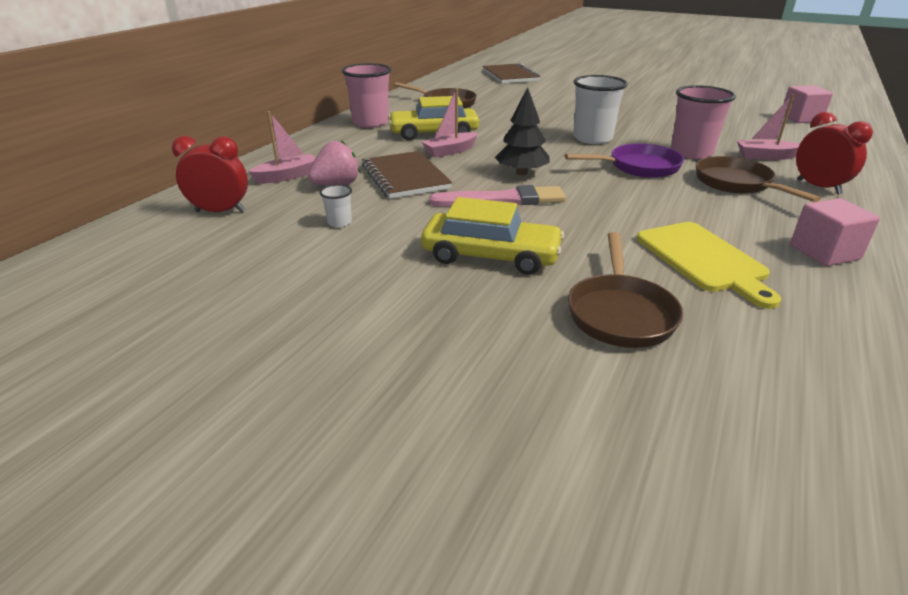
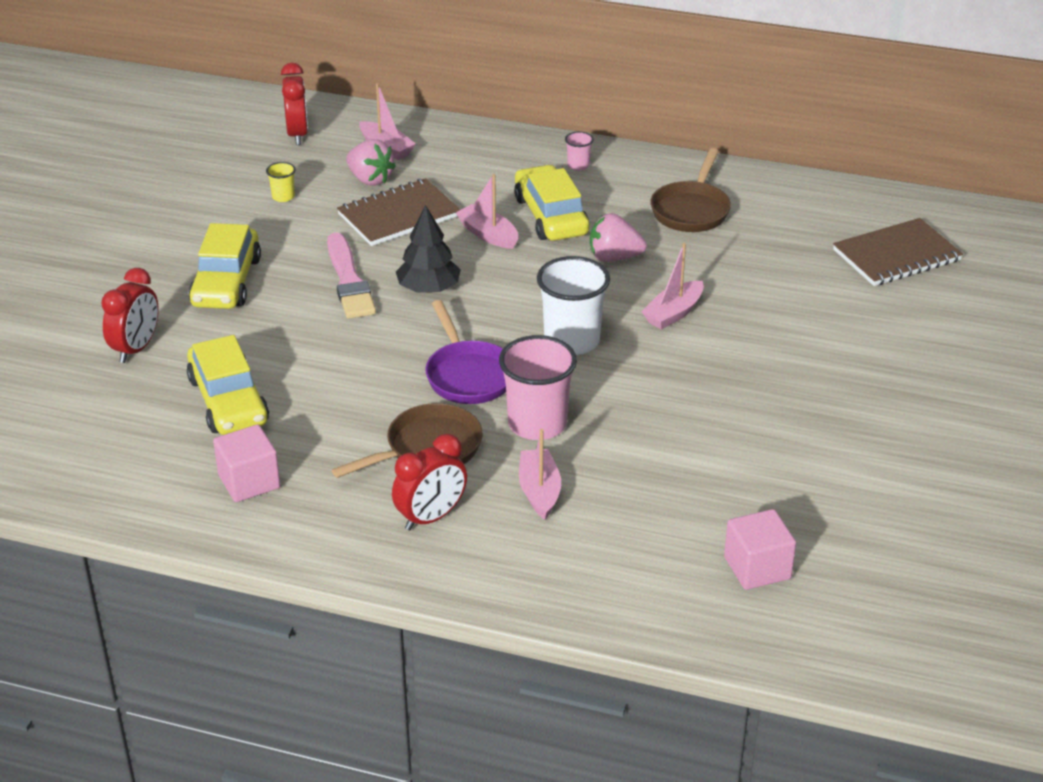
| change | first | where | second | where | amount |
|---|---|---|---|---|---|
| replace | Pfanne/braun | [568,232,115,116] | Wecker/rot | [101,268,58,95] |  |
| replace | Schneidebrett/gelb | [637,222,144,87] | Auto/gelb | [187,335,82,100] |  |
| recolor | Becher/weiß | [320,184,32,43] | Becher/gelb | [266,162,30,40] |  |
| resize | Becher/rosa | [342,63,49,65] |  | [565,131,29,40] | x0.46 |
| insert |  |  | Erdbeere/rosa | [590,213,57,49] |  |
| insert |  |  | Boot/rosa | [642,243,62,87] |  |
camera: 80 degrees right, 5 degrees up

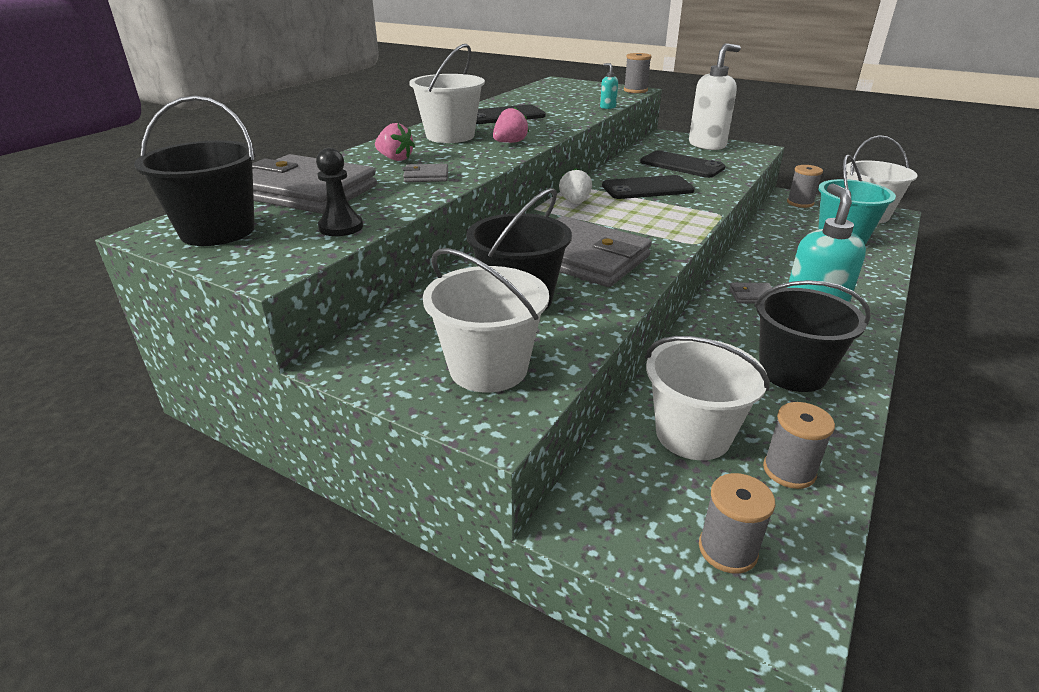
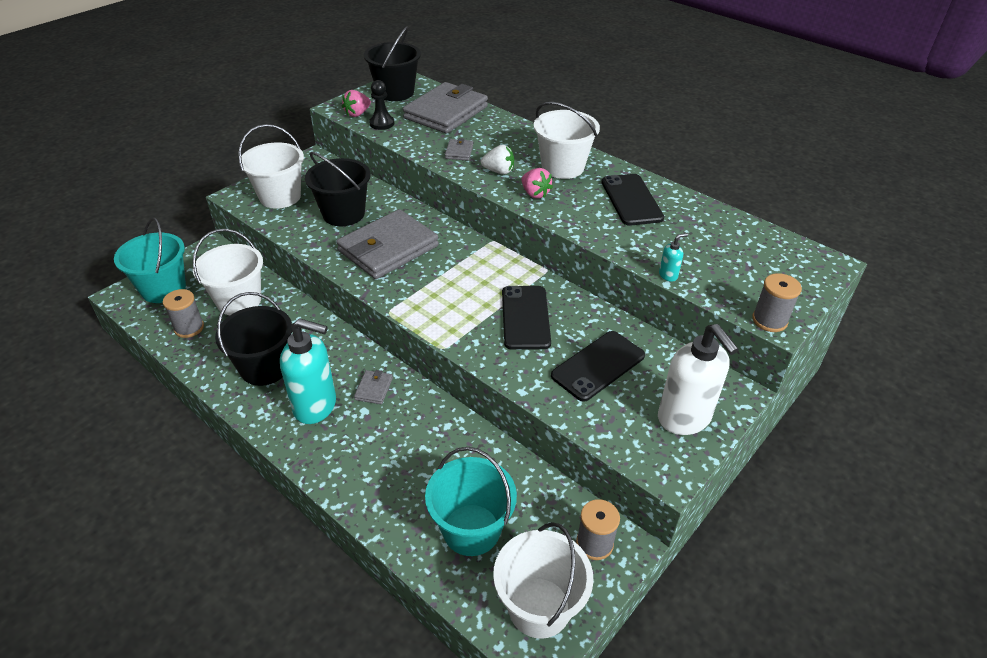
| change | first | where | second | where | amount |
|---|---|---|---|---|---|
| replace | Garnrolle/grau | [699,473,76,101] | Eimer/türkis | [114,218,72,85] |  |
| move | Erdbeere/rosa | [375,123,40,38] |  | [342,90,29,27] |  |
| move | Erdbeere/weiß | [559,168,33,36] |  | [481,145,33,29] |  |
camera: 100 degrees right, 10 degrees up

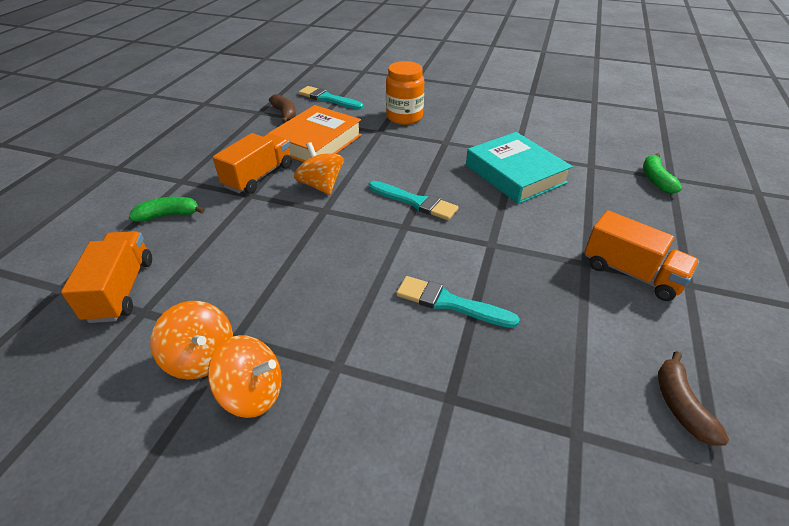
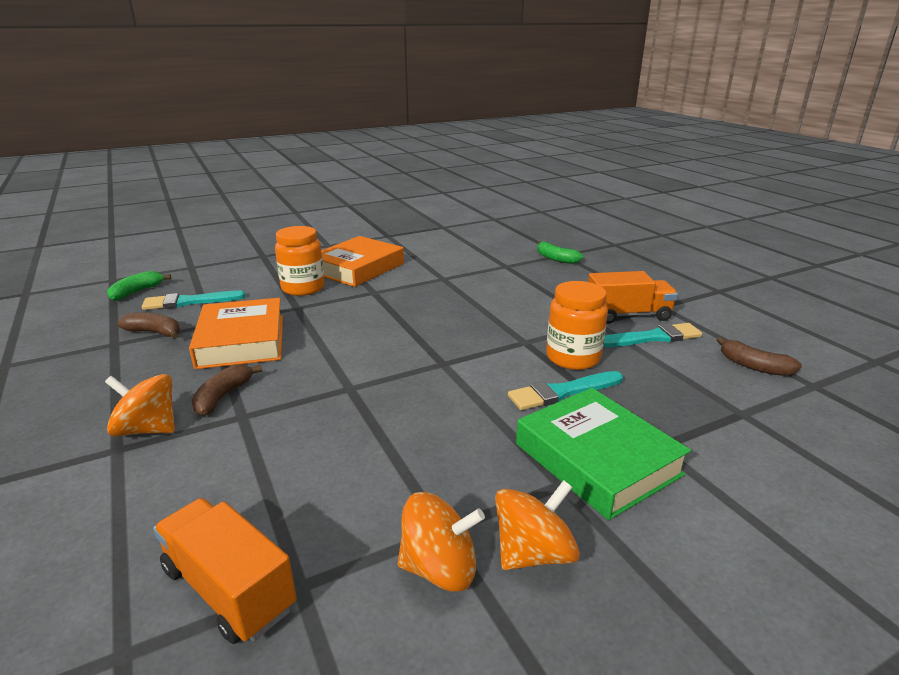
| change | first | where | second | where | amount |
|---|---|---|---|---|---|
| move | Kreisel/orange | [294,142,50,53] |  | [105,374,70,62] |  |
| move | Banane/grün | [129,197,76,25] |  | [107,271,64,30] |  |
| replace | Lastwagen/orange | [213,133,79,61] | Banane/braun | [192,364,70,52] |  |
| insert |  |  | Buch/orange | [321,236,83,51] |  |
| insert |  |  | Buch/grün | [516,388,175,132] |  |
| insert |  |  | Einmachglas/orange | [546,281,62,89] |  |
| move | Pinsel/türkis | [369,181,90,39] |  | [603,323,99,24] |  |
| delete | Buch/türkis | [466,132,107,72] |  |  |  |
camera: 45 degrees left, 15 degrees down

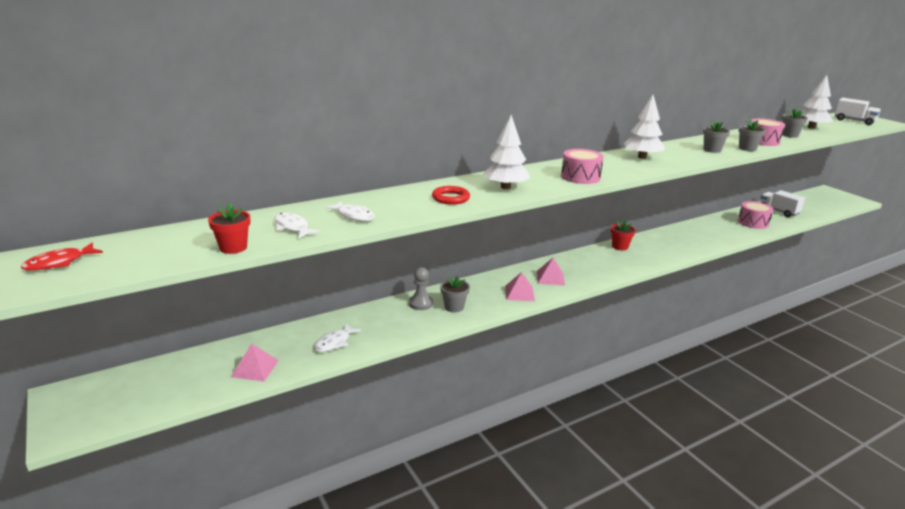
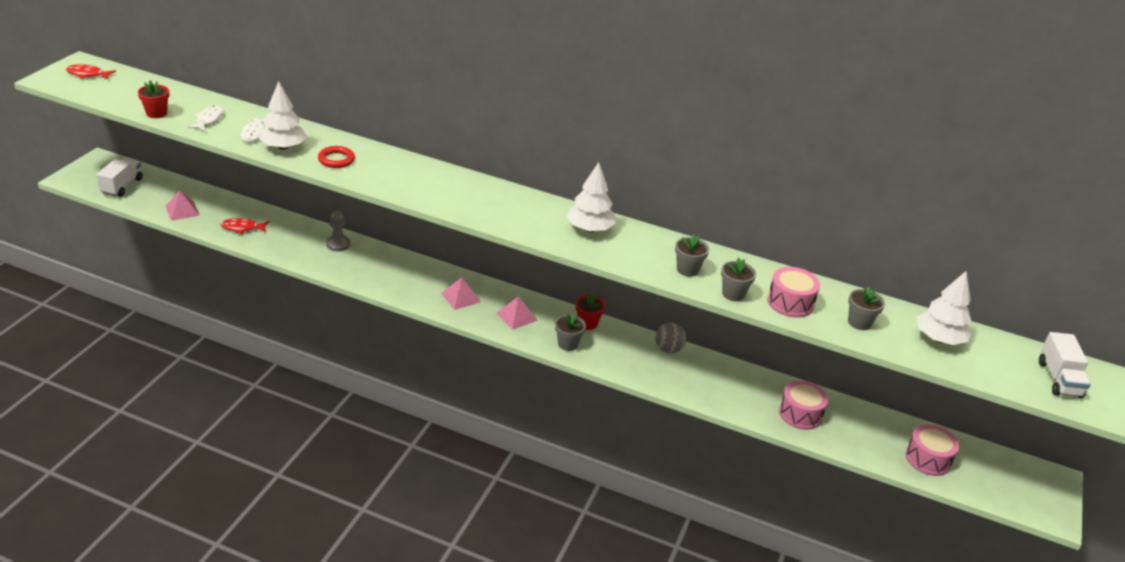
| change | first | where | second | where | amount |
|---|---|---|---|---|---|
| move | Lastwagen/weiß | [760,190,45,27] |  | [96,158,47,39] |  |
| recolor | Fisch/weiß | [314,324,47,28] | Fisch/rot | [220,218,49,16] |  |
| move | Baum/weiß | [483,115,47,74] |  | [259,81,48,69] |  |
| move | Pyramide/rosa | [505,272,30,29] |  | [496,296,42,34] |  |
| move | Blumentopf/grau | [440,276,30,37] |  | [555,313,31,38] |  |
| insert |  |  | Ball/grau | [655,323,31,30] |  |
| move | Trommel/rosa | [561,149,43,35] |  | [905,424,54,52] |  |
camera: 50 degrees right, 10 degrees up

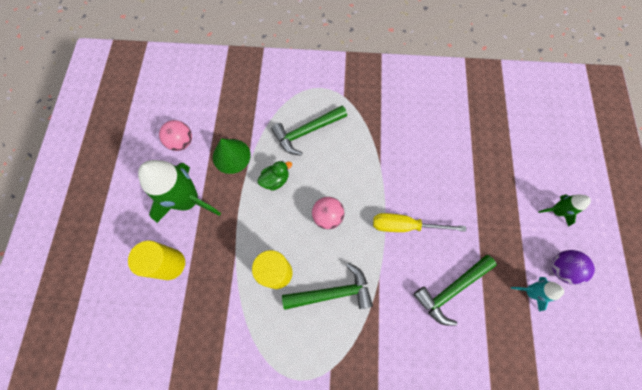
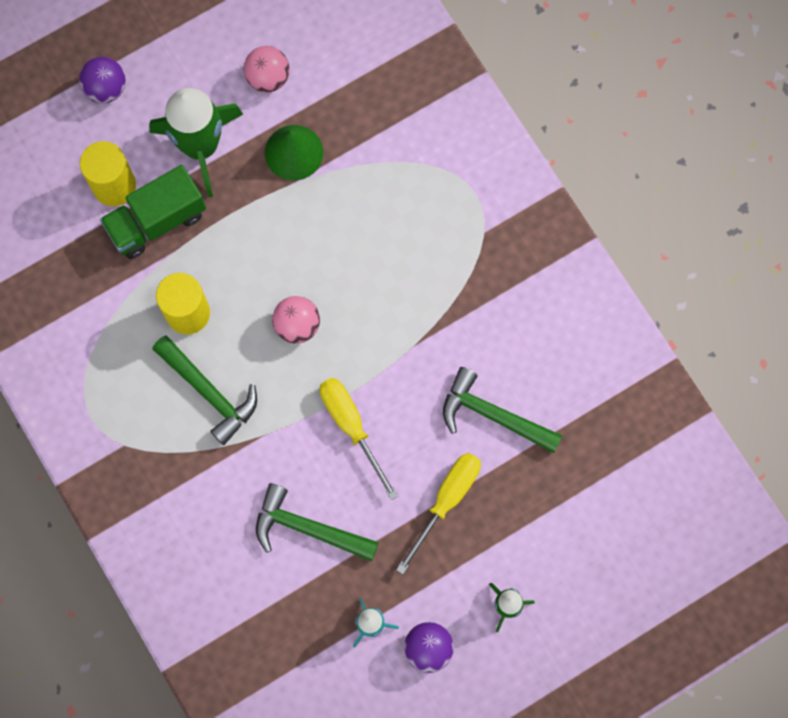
| change | first | where | second | where | amount |
|---|---|---|---|---|---|
| insert |  |  | Ball/lila | [79,57,47,46] |  |
| insert |  |  | Lastwagen/grün | [100,165,106,94] |  |
| insert |  |  | Schraubenzieher/gelb | [396,453,85,121] |  |
| move | Hammer/grün | [271,106,76,50] |  | [443,367,119,86] |  |
| delete | Ente/grün | [257,161,35,30] |  |  |  |
camera: 55 degrees right, 5 degrees up

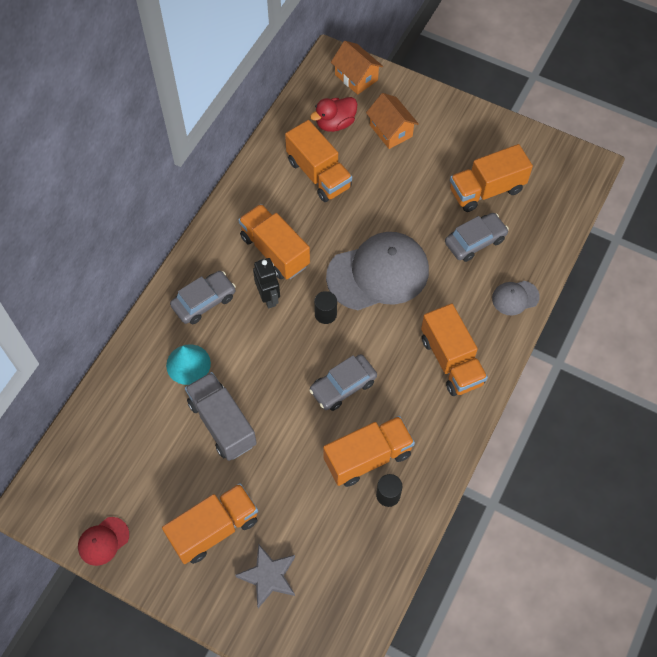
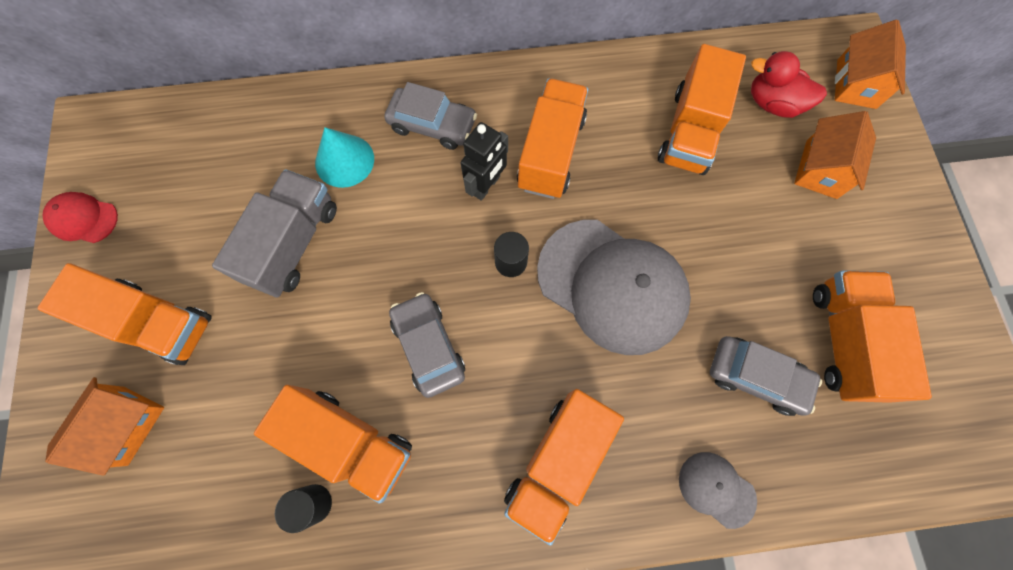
| change | first | where | second | where | amount |
|---|---|---|---|---|---|
| replace | Stern/grau | [235,544,60,64] | Haus/orange | [45,377,119,99] |  |
| rotate | Auto/grau | [309,354,68,57] |  | [389,292,76,106] | 45 degrees clockwise |
| rotate | Lastwagen/orange | [450,144,83,68] |  | [813,271,119,132] | 60 degrees clockwise |
camera: 55 degrees right, 10 degrees up

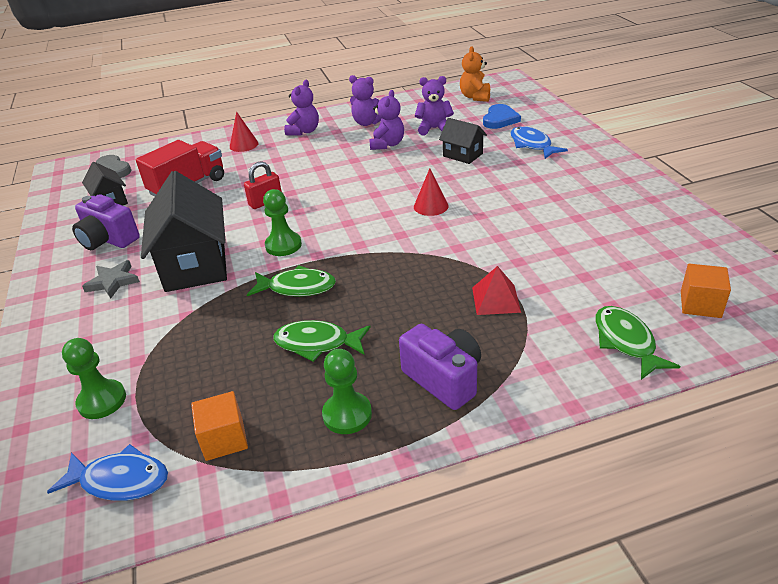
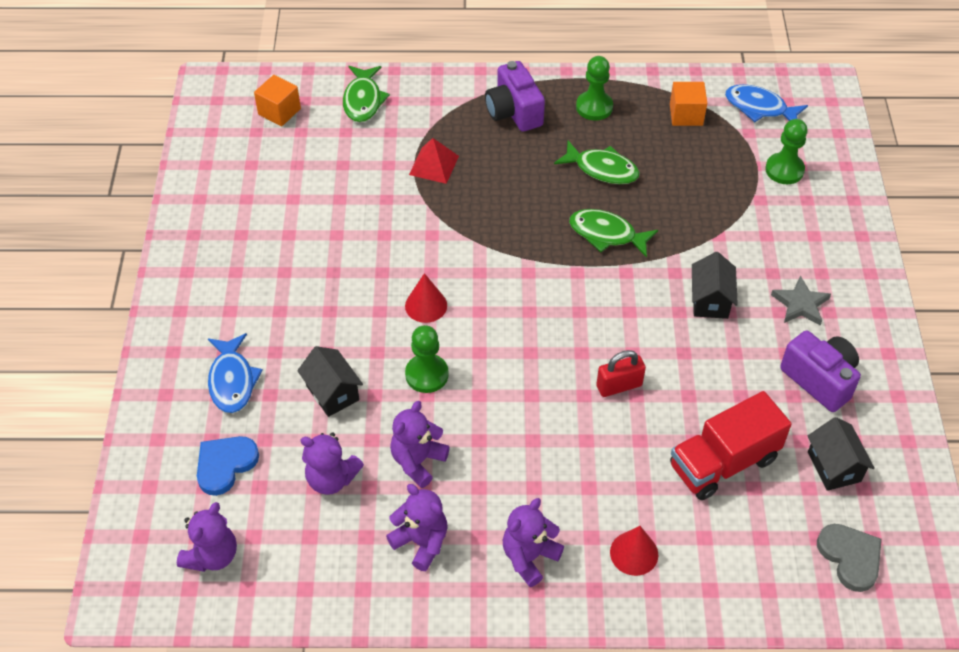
| change | first | where | second | where | amount |
|---|---|---|---|---|---|
| recolor | Teddybär/orange | [460,47,30,55] | Teddybär/lila | [177,502,60,70] |  |
| move | Bauer/grün | [263,189,39,67] |  | [405,325,44,68] |  |
| resize | Haus/schwarz | [141,171,86,121] |  | [692,252,46,67] | x0.51 |
camera: 165 degrees left, 15 degrees up

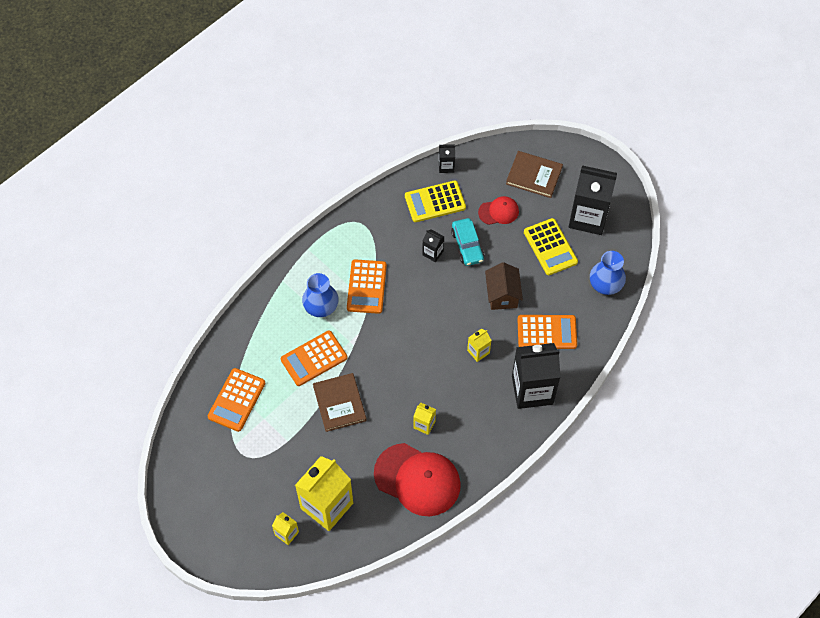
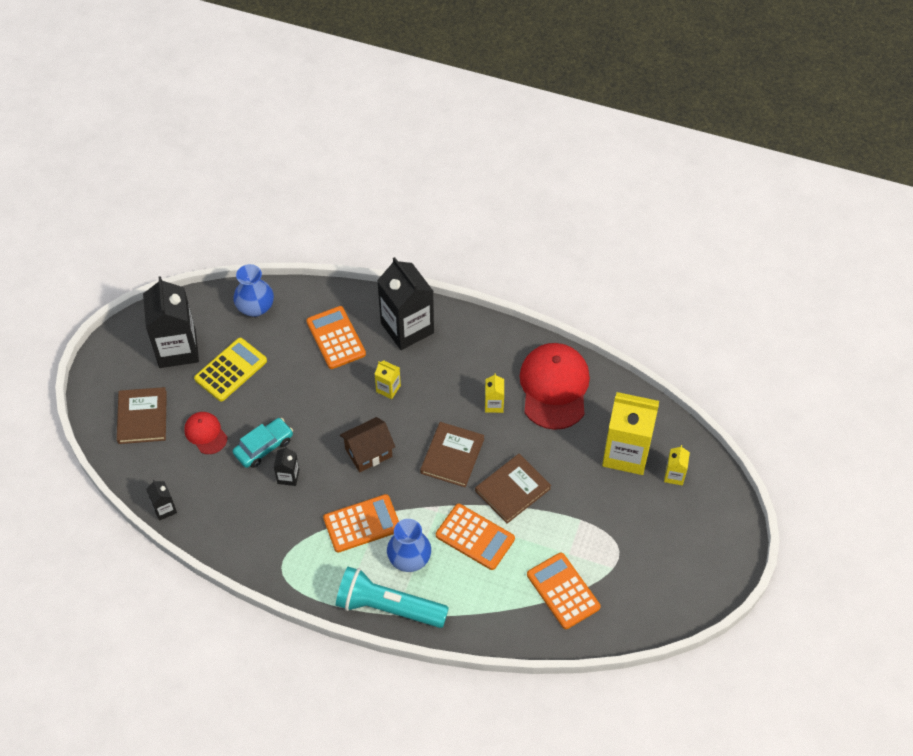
| change | first | where | second | where | amount |
|---|---|---|---|---|---|
| insert |  |  | Taschenlampe/türkis | [336,567,113,61] |  |
| move | Haus/braun | [485,262,38,48] |  | [340,417,55,56] |  |
| insert |  |  | Buch/braun | [420,422,64,65] |  |
| rotate | Taschenrechner/orange | [208,368,58,64] |  | [527,552,74,77] | 120 degrees counterclockwise |
| delete | Taschenrechner/gelb | [405,181,61,41] |  |  |  |
camera: 115 degrees left, 5 degrees down

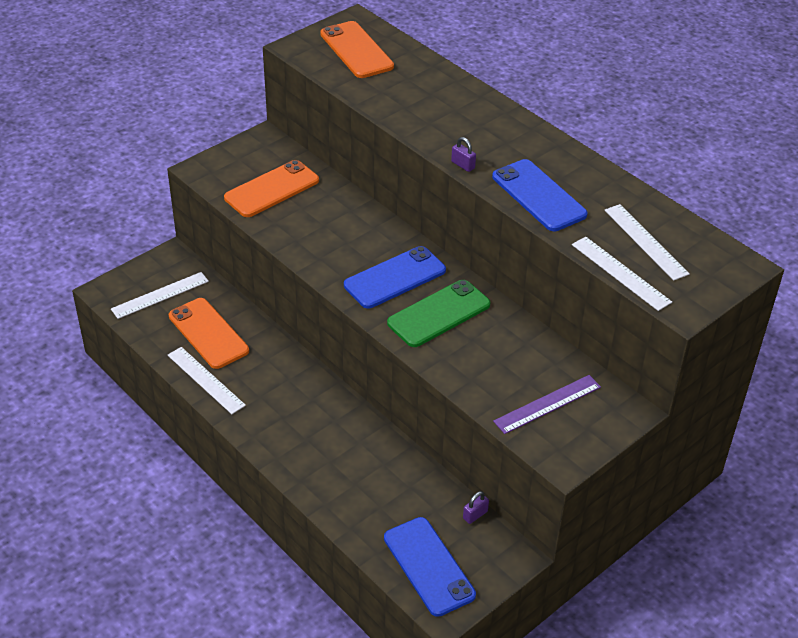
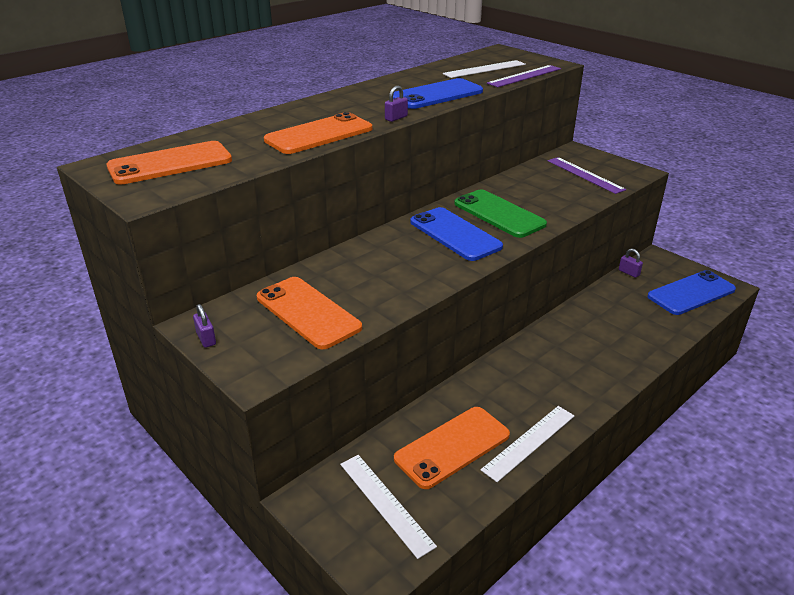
| change | first | where | second | where | amount |
|---|---|---|---|---|---|
| insert |  |  | Vorhängeschloss/lila | [193,304,23,44] |  |
| insert |  |  | Handy/orange | [264,112,108,42] |  |
| recolor | Lineal/weiß | [572,237,100,74] | Lineal/lila | [487,65,74,22] |  |
camera: 90 degrees left, 10 degrees down

